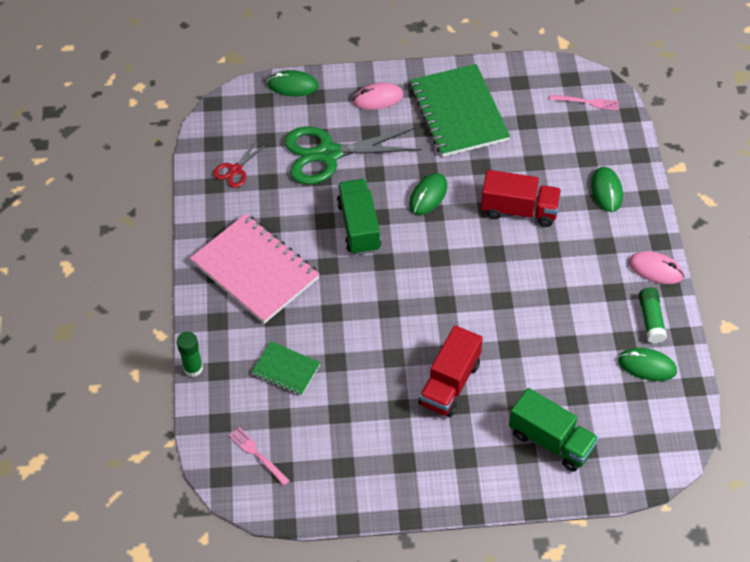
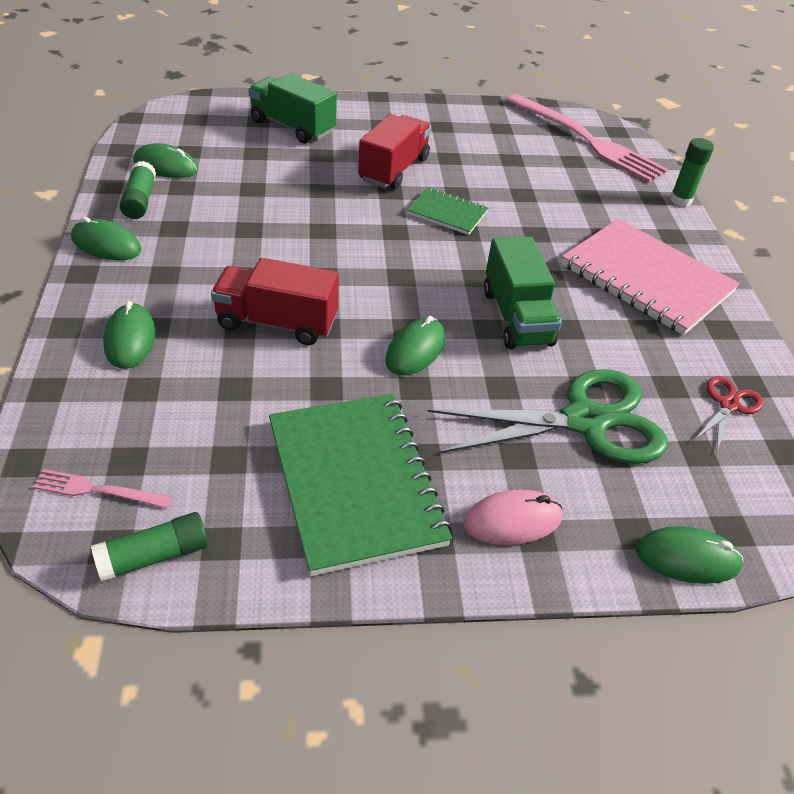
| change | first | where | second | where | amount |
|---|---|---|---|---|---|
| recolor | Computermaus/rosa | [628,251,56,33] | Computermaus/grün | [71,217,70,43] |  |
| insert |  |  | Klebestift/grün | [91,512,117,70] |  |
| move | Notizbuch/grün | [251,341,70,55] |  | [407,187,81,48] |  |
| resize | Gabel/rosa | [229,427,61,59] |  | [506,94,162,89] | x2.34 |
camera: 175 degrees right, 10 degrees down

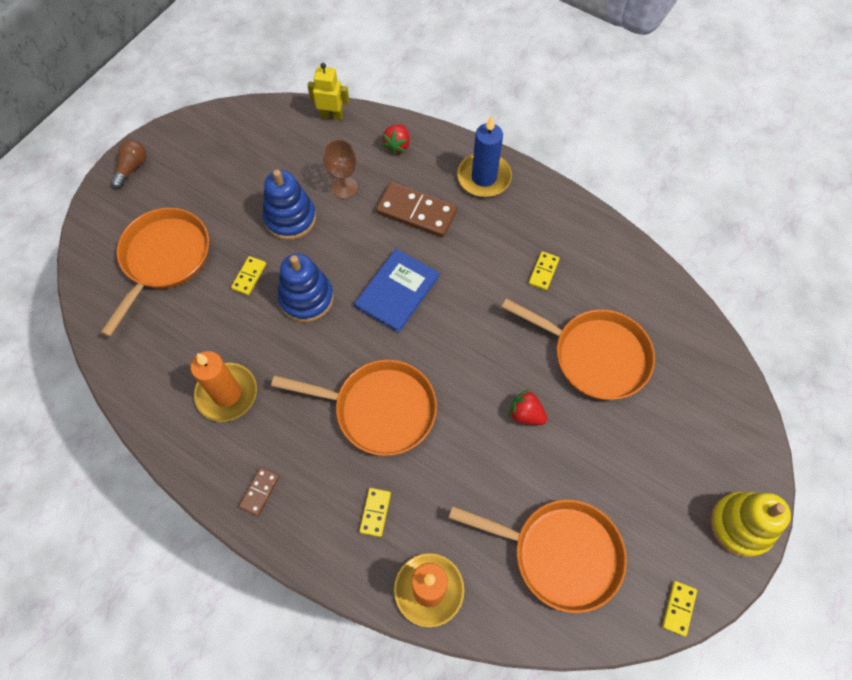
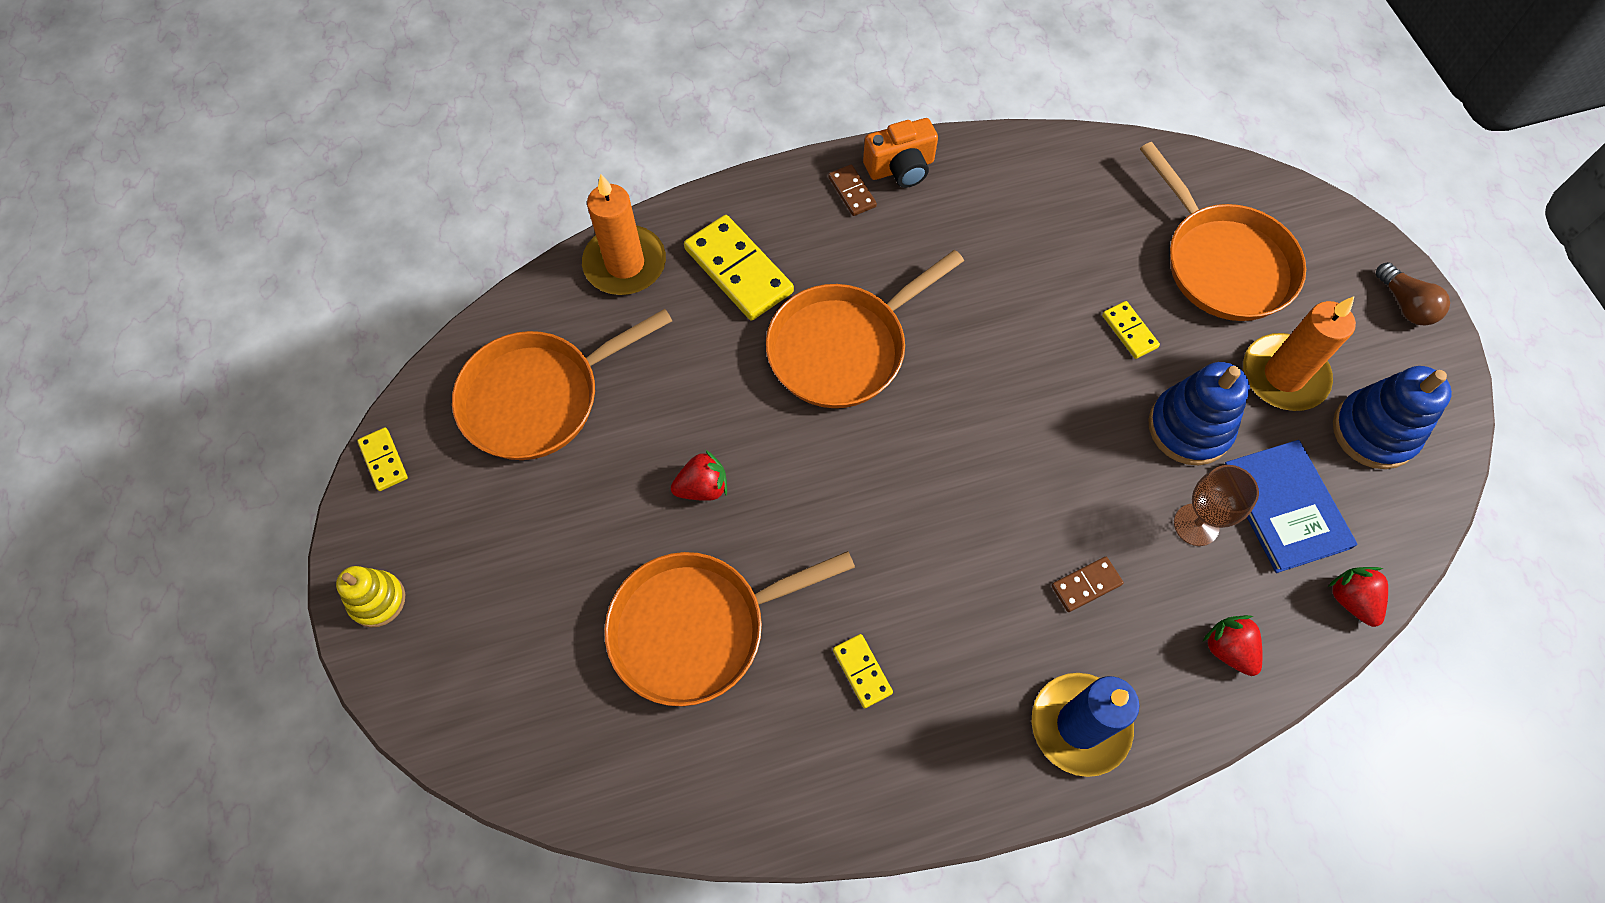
| change | first | where | second | where | amount |
|---|---|---|---|---|---|
| resize | Stapelspielzeug/gelb | [710,492,81,65] |  | [336,566,69,62] | x0.63 |
| resize | Dominostein/gelb | [359,488,32,49] |  | [684,215,110,105] | x1.96 |
| insert |  |  | Kamera/orange | [863,118,75,70] |  |
| resize | Dominostein/braun | [376,182,81,56] |  | [1051,557,72,55] | x0.51 |
| move | Buch/blau | [354,249,85,84] |  | [1225,440,132,133] |  |
| move | Kerze/orange | [191,351,66,71] |  | [1243,296,113,115] |  |
| replace | Roboter/gelb | [308,63,41,57] | Erdbeere/rot | [1328,567,60,60] |  |
| move | Stapelspielzeug/blau | [277,253,57,69] |  | [1333,366,119,103] |  |
camera: 130 degrees right, 0 degrees up

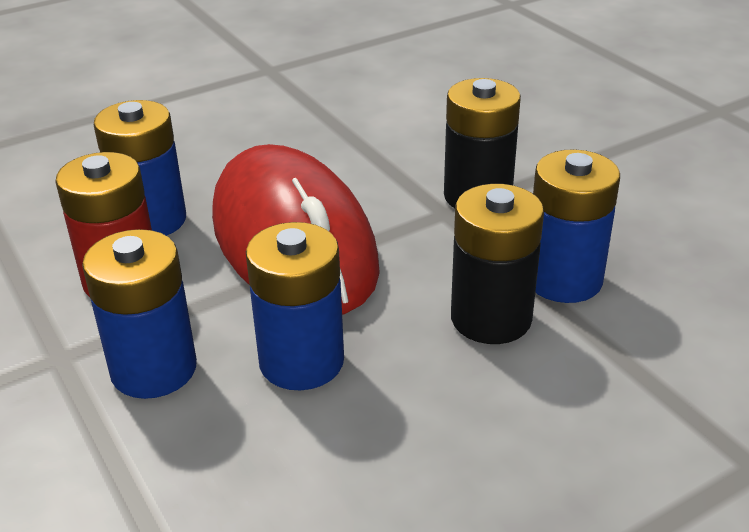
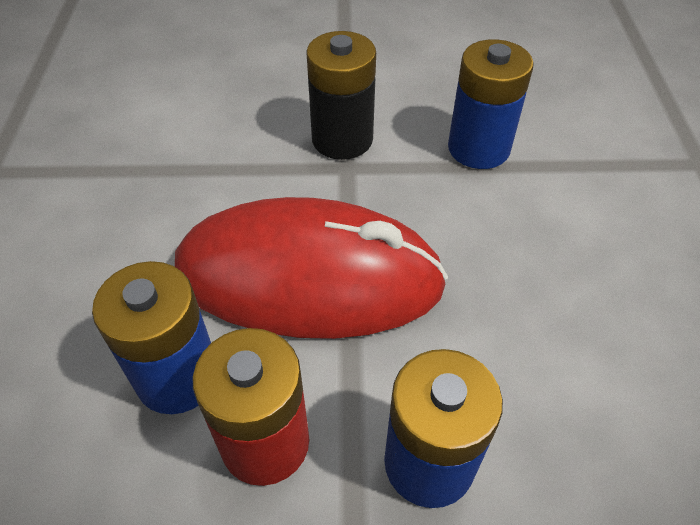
| change | first | where | second | where | amount |
|---|---|---|---|---|---|
| delete | Batterie/blau | [246,222,98,168] |  |  |  |
| delete | Batterie/schwarz | [451,184,93,160] |  |  |  |
camera: 60 degrees left, 15 degrees up

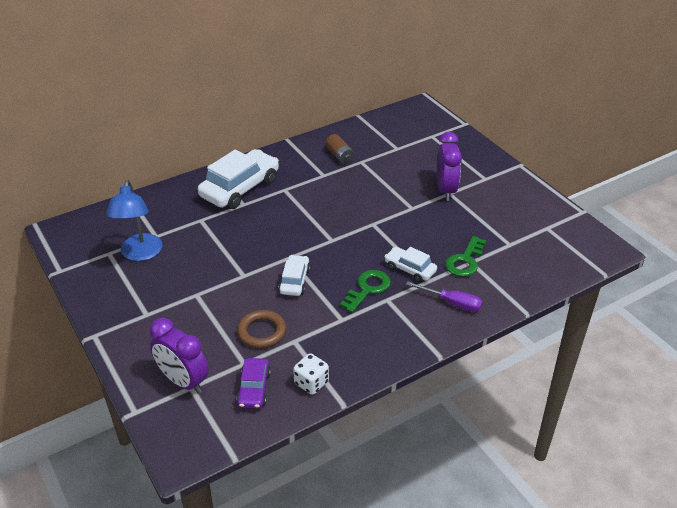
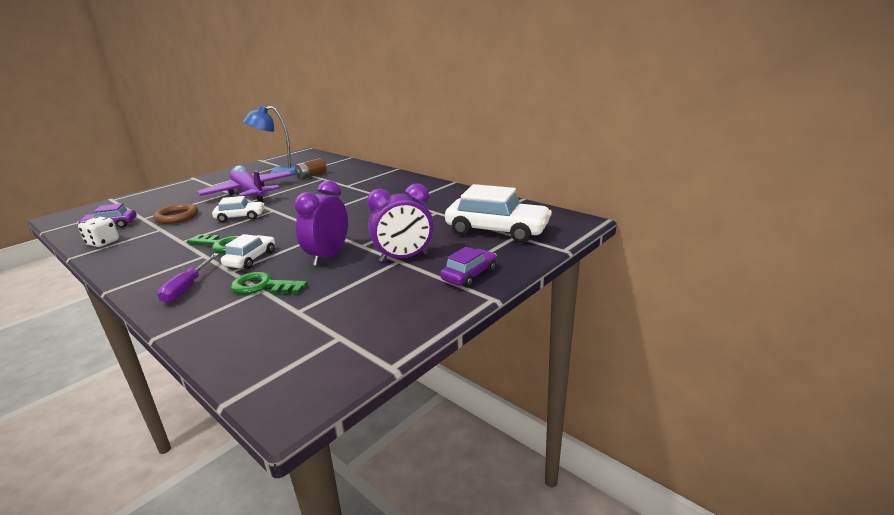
| change | first | where | second | where | amount |
|---|---|---|---|---|---|
| insert |  |  | Flugzeug/lila | [197,165,96,37] |  |
| move | Wecker/lila | [150,318,59,76] |  | [294,180,54,86] |  |
| move | Batterie/braun | [325,134,30,30] |  | [295,158,32,21] |  |
| insert |  |  | Auto/lila | [440,247,57,41] |  |
| move | Auto/weiß | [198,149,81,60] |  | [445,184,107,59] |  |
camera: 75 degrees right, 15 degrees down

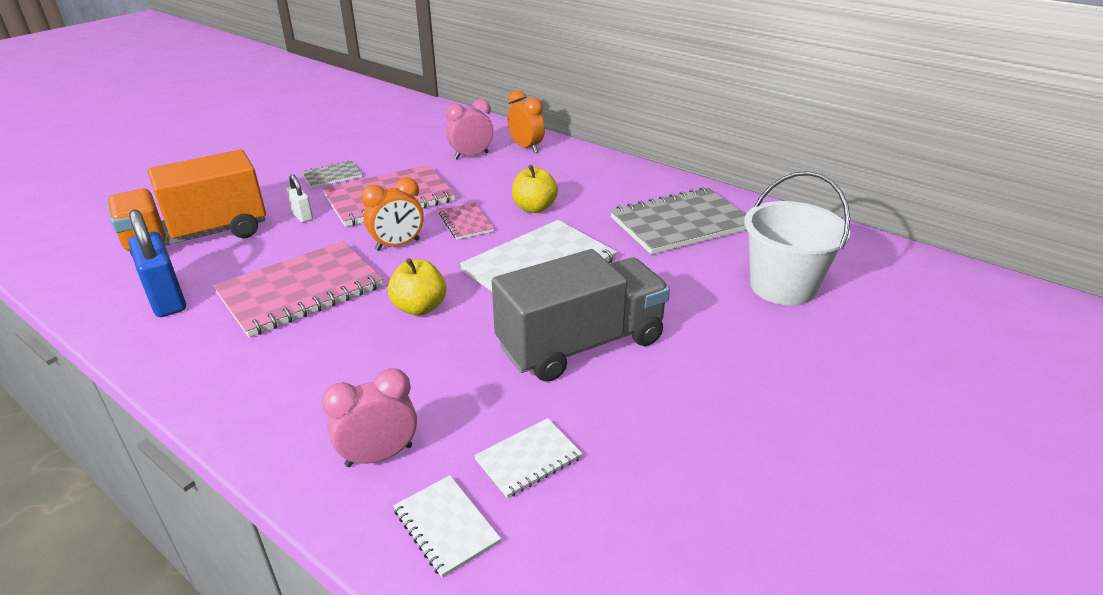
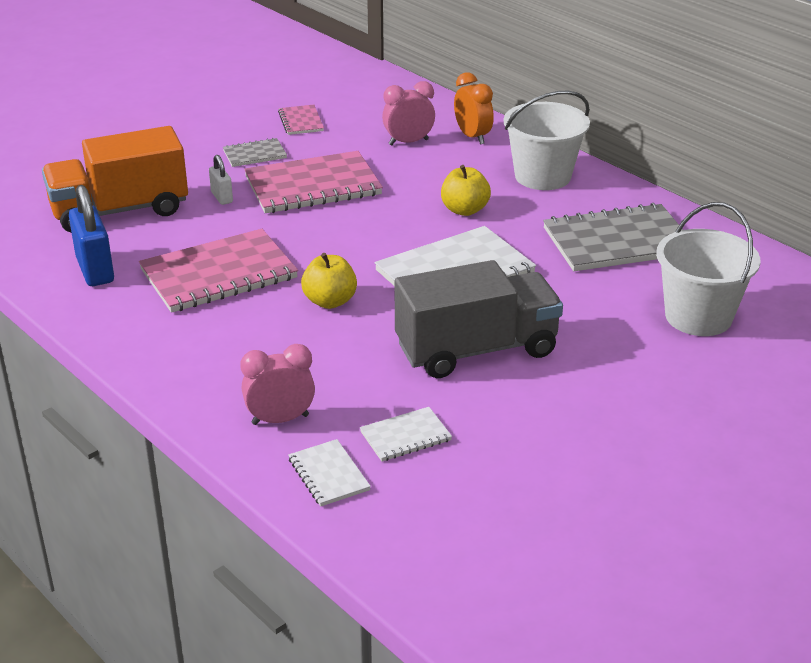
| change | first | where | second | where | amount |
|---|---|---|---|---|---|
| move | Notizbuch/rosa | [439,203,56,37] |  | [278,105,46,30] |  |
| insert |  |  | Eimer/weiß | [504,91,86,99] |  |
| delete | Wecker/orange | [361,177,63,74] |  |  |  |
camera: 10 degrees right, 0 degrees up

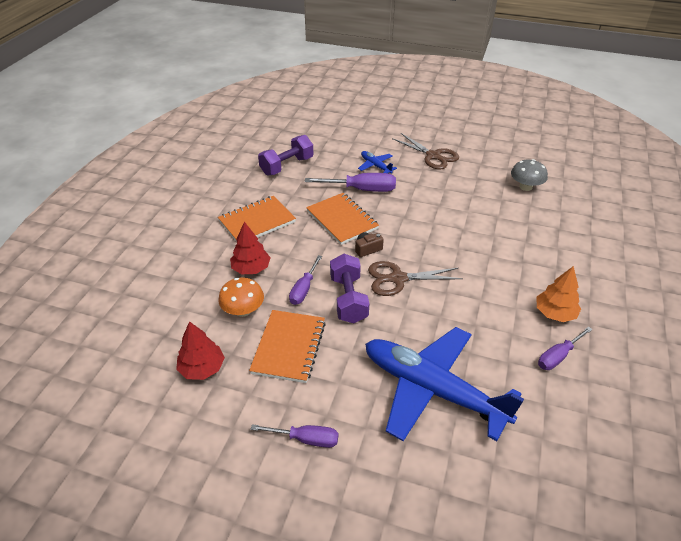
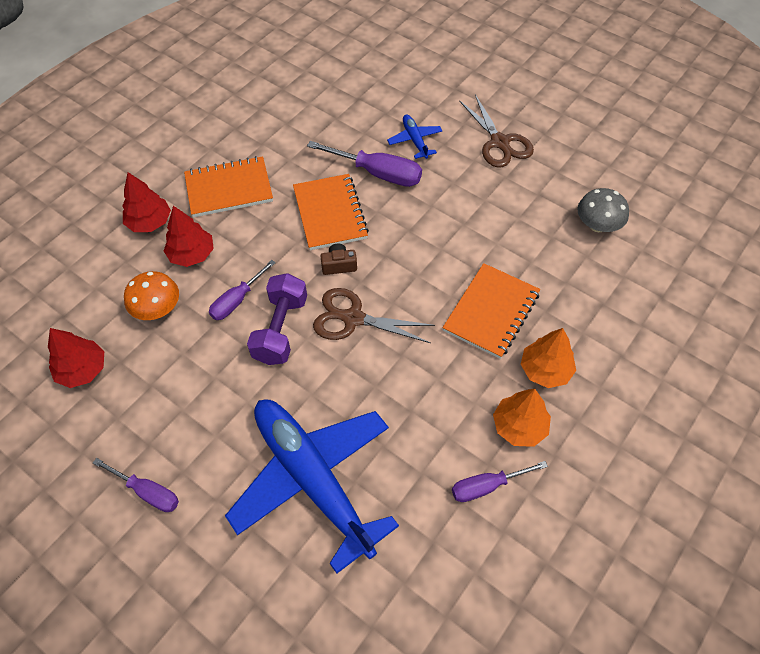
| change | first | where | second | where | amount |
|---|---|---|---|---|---|
| insert |  |  | Baum/rot | [122,172,49,60] |  |
| move | Notizbuch/orange | [249,310,77,73] |  | [443,263,97,96] |  |
| insert |  |  | Baum/orange | [521,328,55,60] |  |
| delete | Hantel/lila | [258,135,55,40] |  |  |  |
camera: 20 degrees right, 15 degrees up

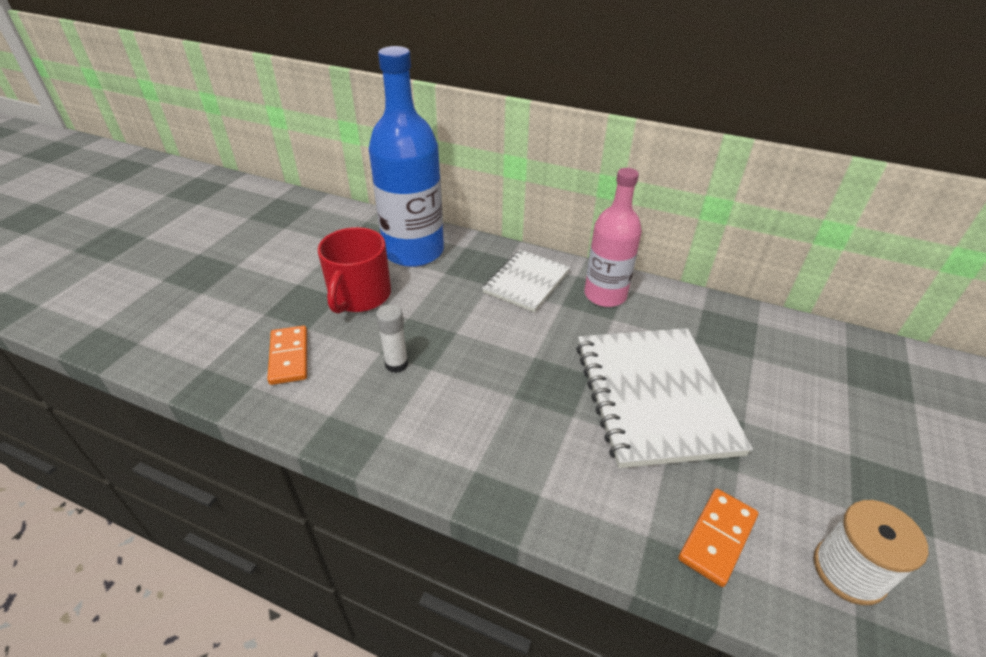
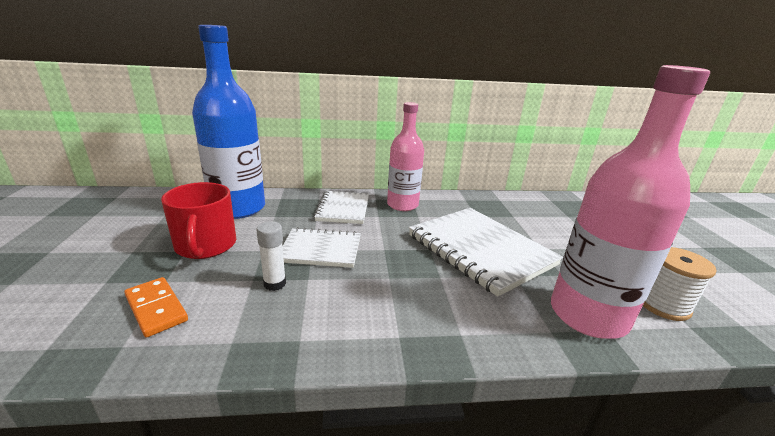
| change | first | where | second | where | amount |
|---|---|---|---|---|---|
| insert |  |  | Notizbuch/weiß | [283,227,78,41] |  |
| replace | Dominostein/orange | [678,489,80,98] | Flasche/rosa | [551,65,159,274] |  |
camera: 30 degrees left, 15 degrees down

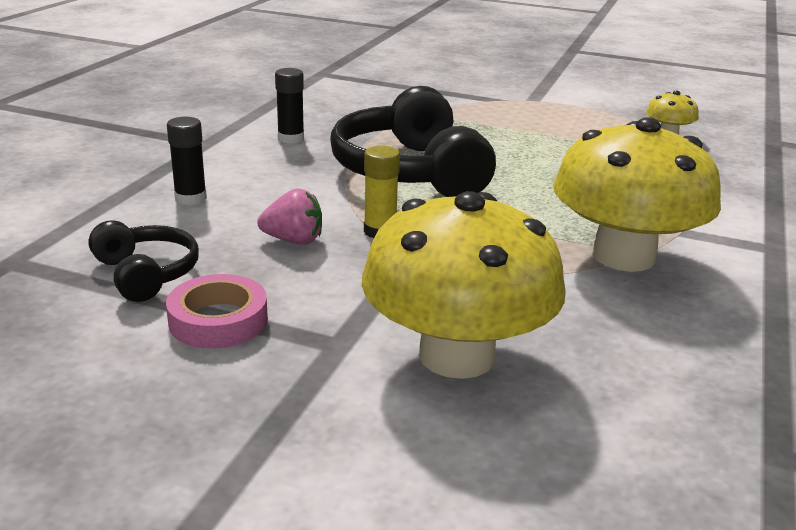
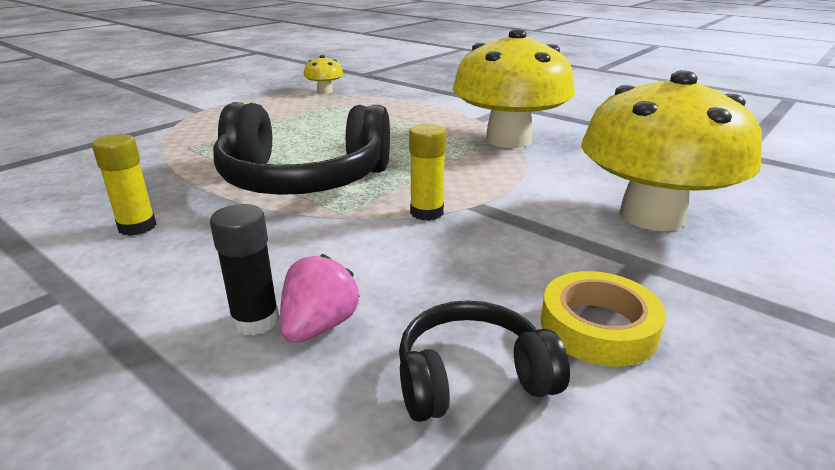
| change | first | where | second | where | amount |
|---|---|---|---|---|---|
| recolor | Klebestift/schwarz | [275,68,29,76] | Klebestift/gelb | [92,134,64,102] |  |
| move | Erdbeere/rosa | [257,188,65,57] |  | [280,254,80,89] |  |
| recolor | Klebeband/rosa | [166,274,102,75] | Klebeband/gelb | [541,271,125,96] |  |
camera: 70 degrees left, 0 degrees up

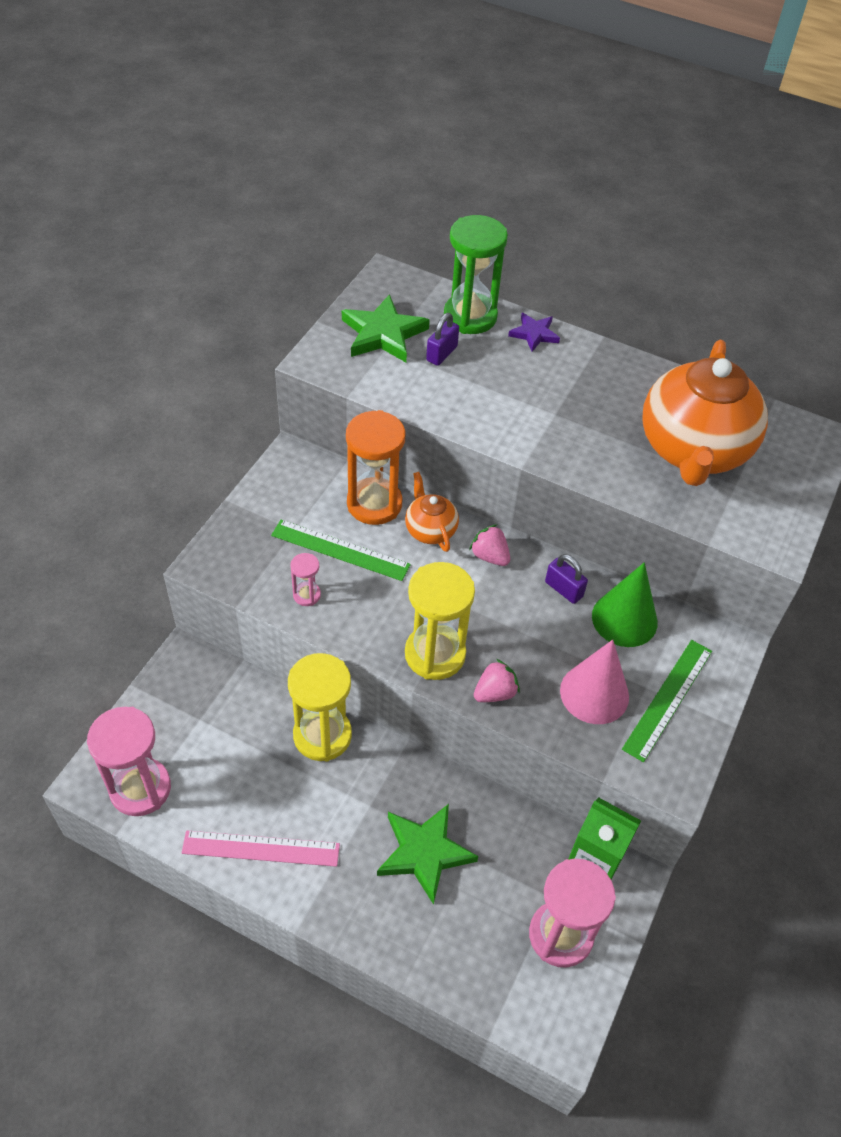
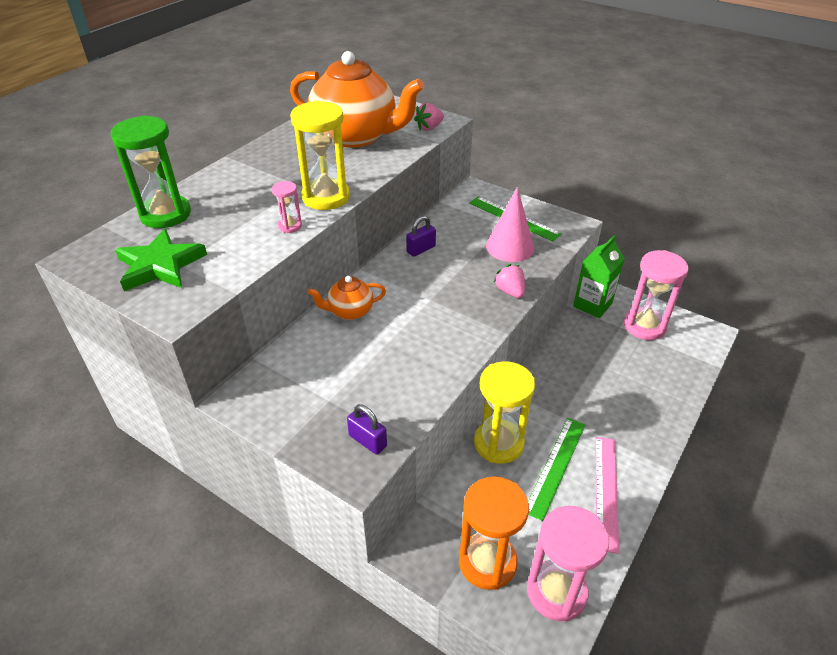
| change | first | where | second | where | amount |
|---|---|---|---|---|---|
| move | Sanduhr/rosa | [290,553,31,53] |  | [272,181,30,52] |  |
| move | Sanduhr/gelb | [405,562,70,118] |  | [290,100,60,110] |  |
| move | Vorhängeschloss/lila | [426,313,33,53] |  | [347,404,40,51] |  |
| move | Erdbeere/rosa | [469,524,41,42] |  | [414,103,30,28] |  |
| move | Sanduhr/orange | [346,410,60,115] |  | [459,477,70,113] |  |
| move | Lineal/grün | [271,520,140,61] |  | [528,418,57,103] |  |
| delete | Stern/grün | [377,804,101,101] |  |  |  |
| delete | Stern/lila | [508,313,52,39] |  |  |  |
| delete | Kegel/grün | [592,562,66,85] |  |  |  |
camera: 80 degrees left, 10 degrees down

